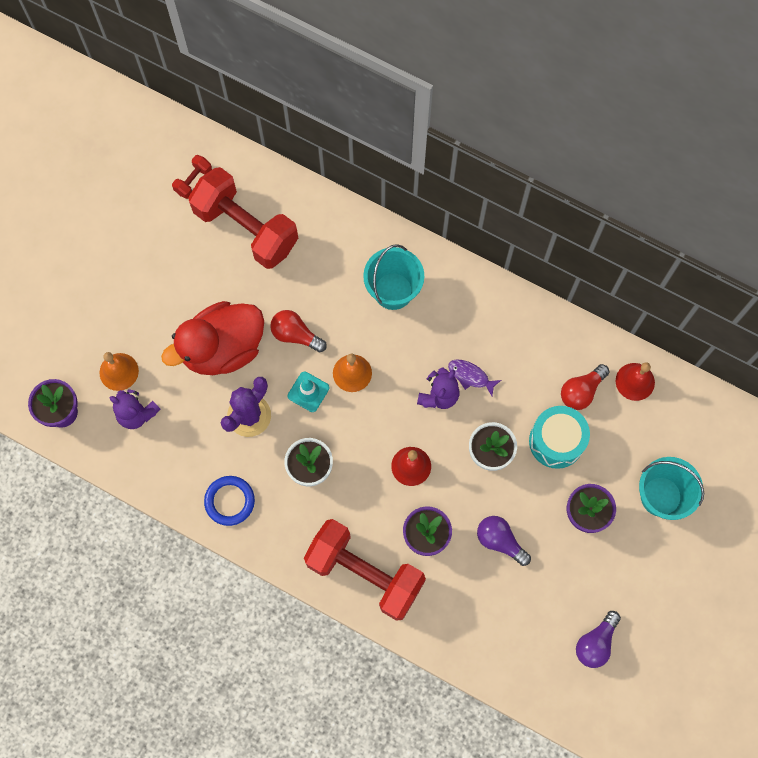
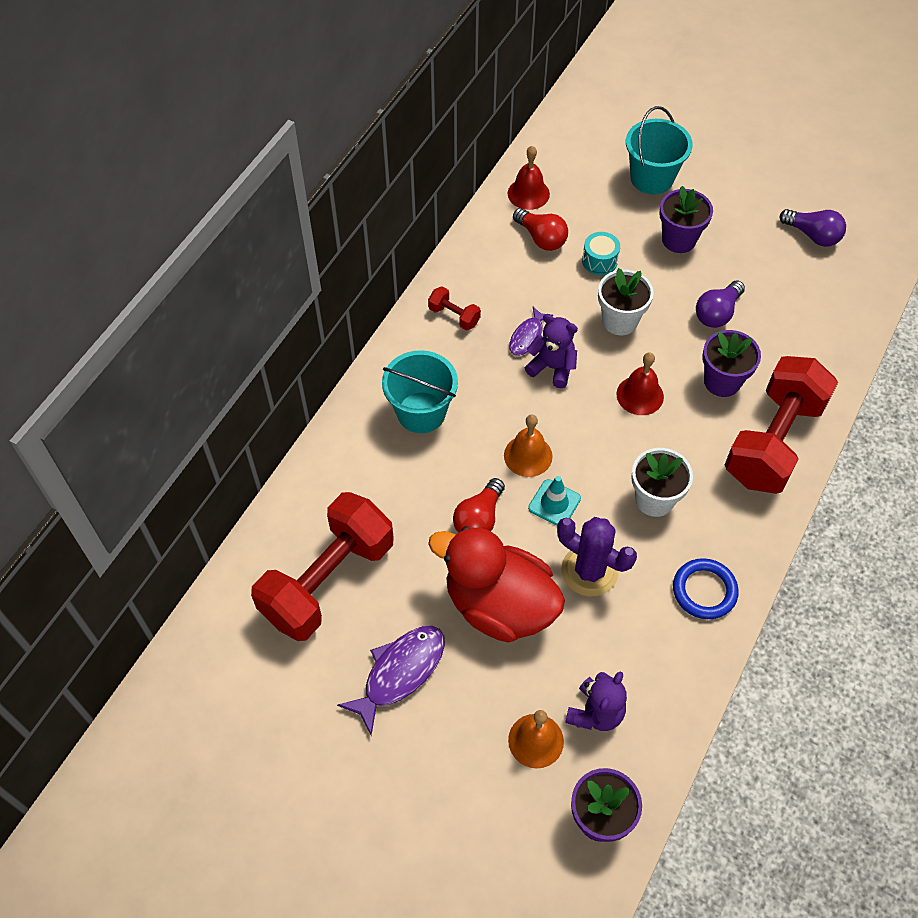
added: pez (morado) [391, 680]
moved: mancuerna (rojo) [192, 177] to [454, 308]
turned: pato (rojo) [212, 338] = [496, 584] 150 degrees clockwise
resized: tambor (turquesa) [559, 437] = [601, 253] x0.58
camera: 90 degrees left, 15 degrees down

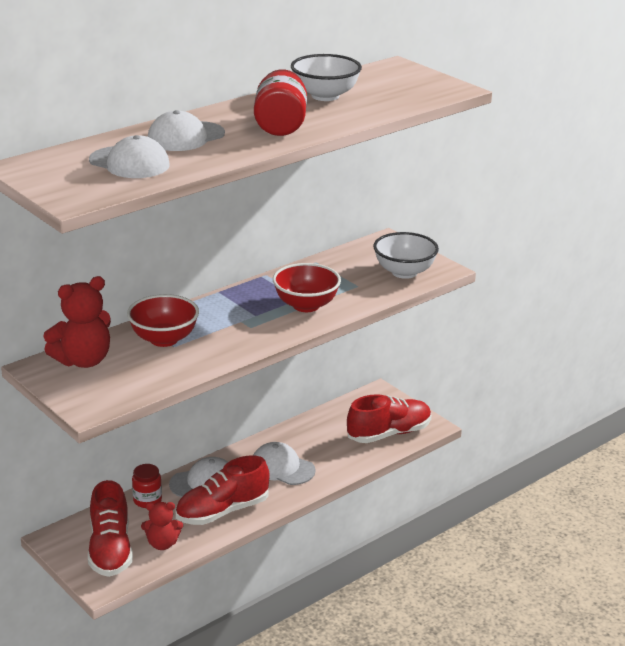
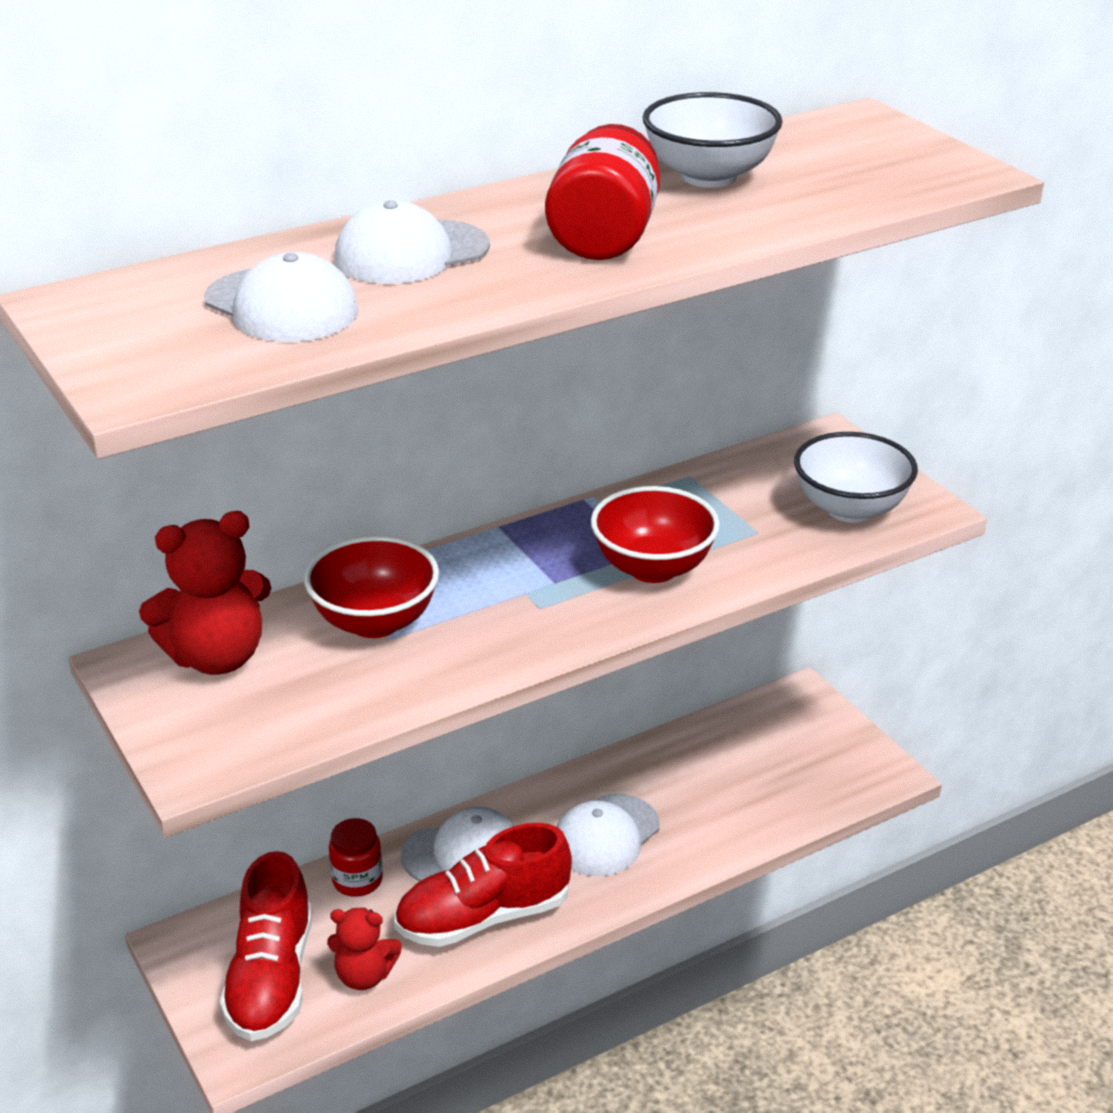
removed: zapato (rojo) [389, 418]
turned: gorra (blanco) [284, 463] = [608, 835] 90 degrees counterclockwise
camera: 10 degrees right, 5 degrees up

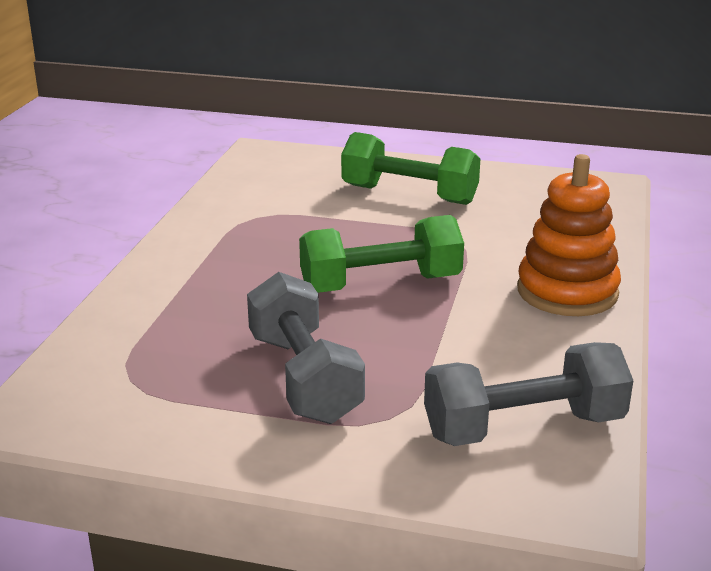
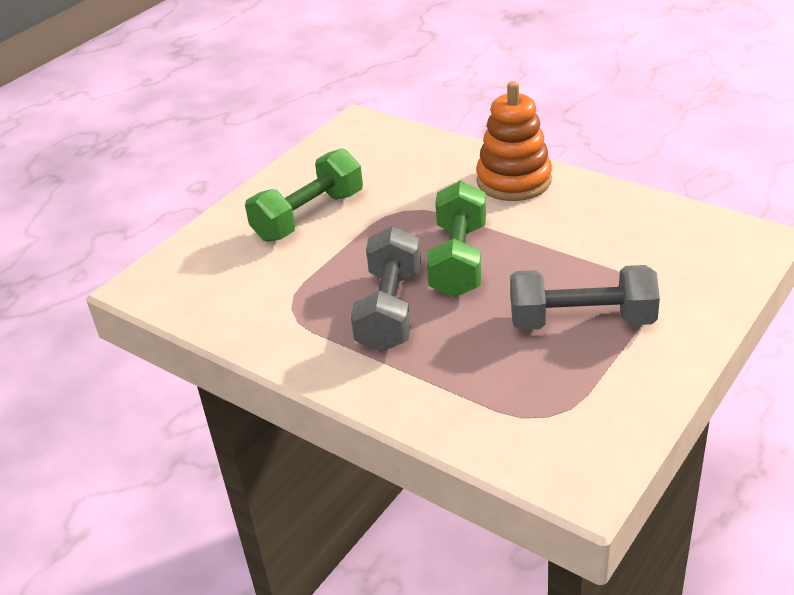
moved: mancuerna (gris) [528, 394] to [386, 289]
camera: 65 degrees left, 10 degrees up

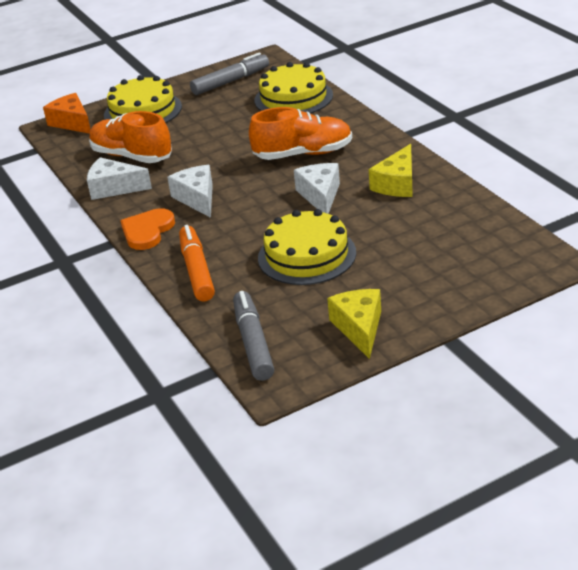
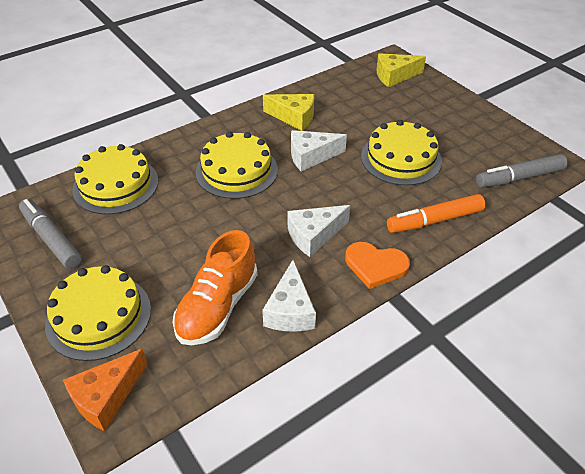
moved: queso (amarillo) [354, 324] to [401, 70]
replaced: zapato (naranja) [300, 133] to tarta (amarillo) [237, 165]
camera: 100 degrees left, 10 degrees up

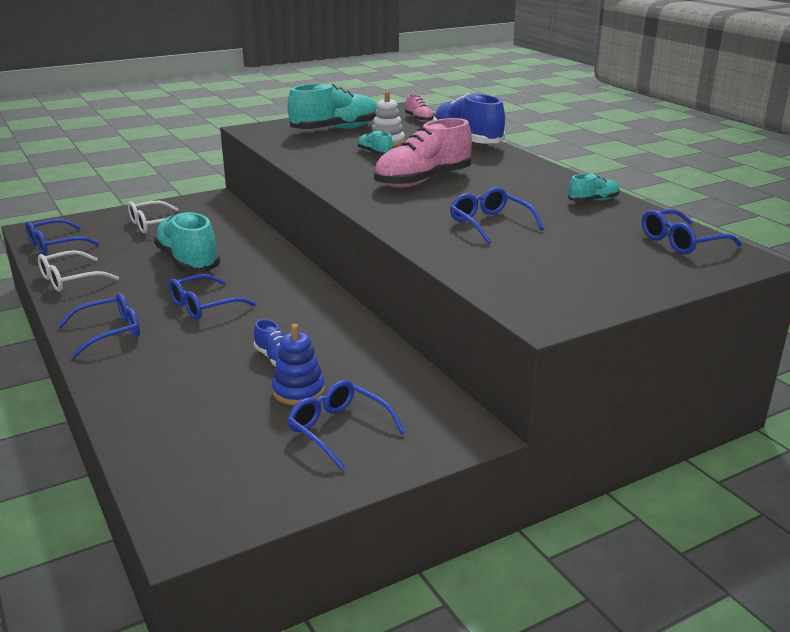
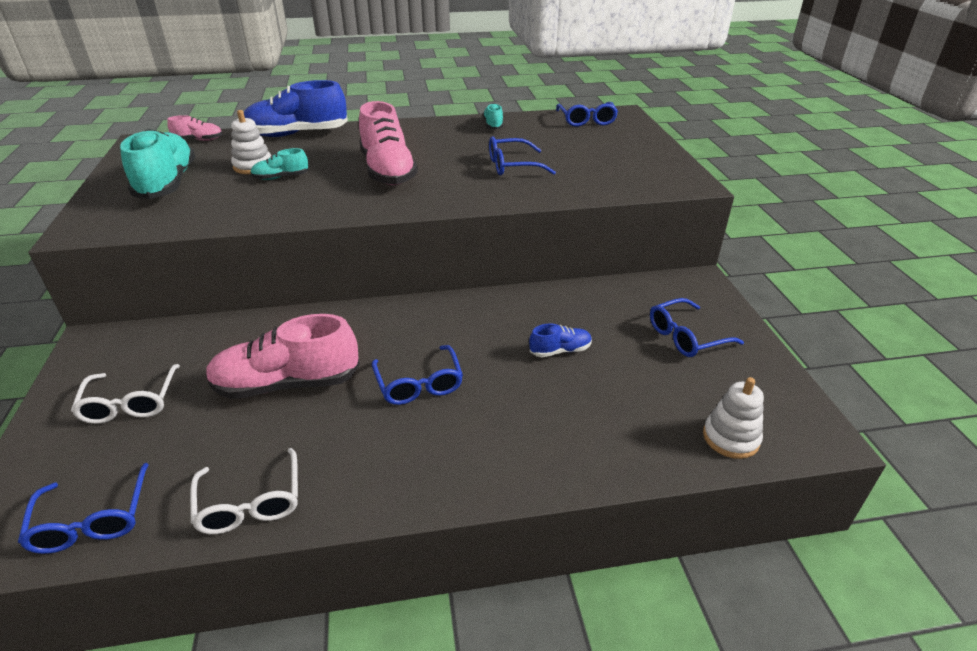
removed: gafas (azul) [98, 325]; juguete apilable (azul) [298, 364]
added: juguete apilable (blanco) [733, 418]
recoloured: zapato (turquesa) [186, 242] to zapato (rosa) [283, 356]
camera: 70 degrees left, 10 degrees up

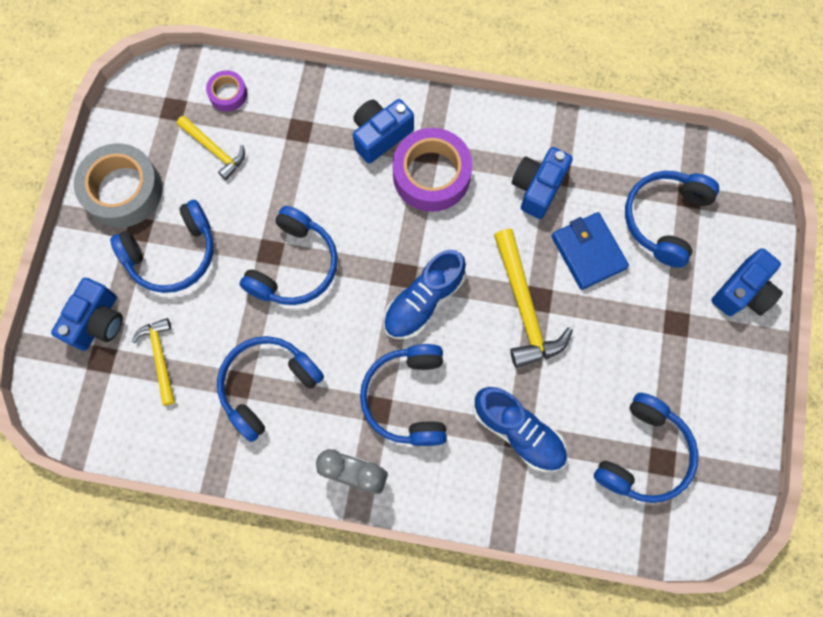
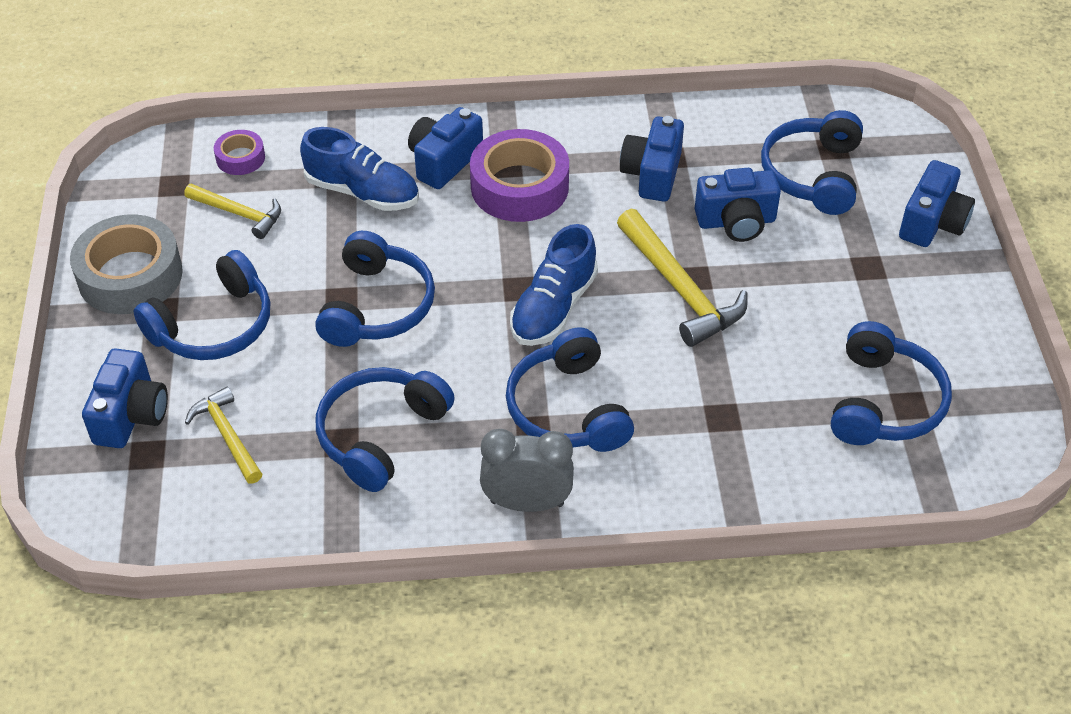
moved: zapato (azul) [520, 429] to [359, 169]
replaced: cartera (azul) [590, 251] to cámara (azul) [738, 205]
camera: 15 degrees left, 25 degrees down

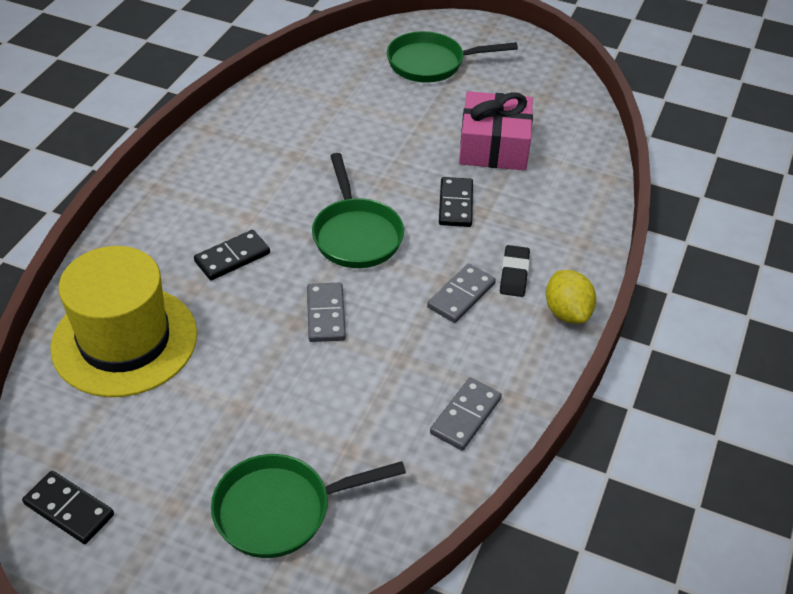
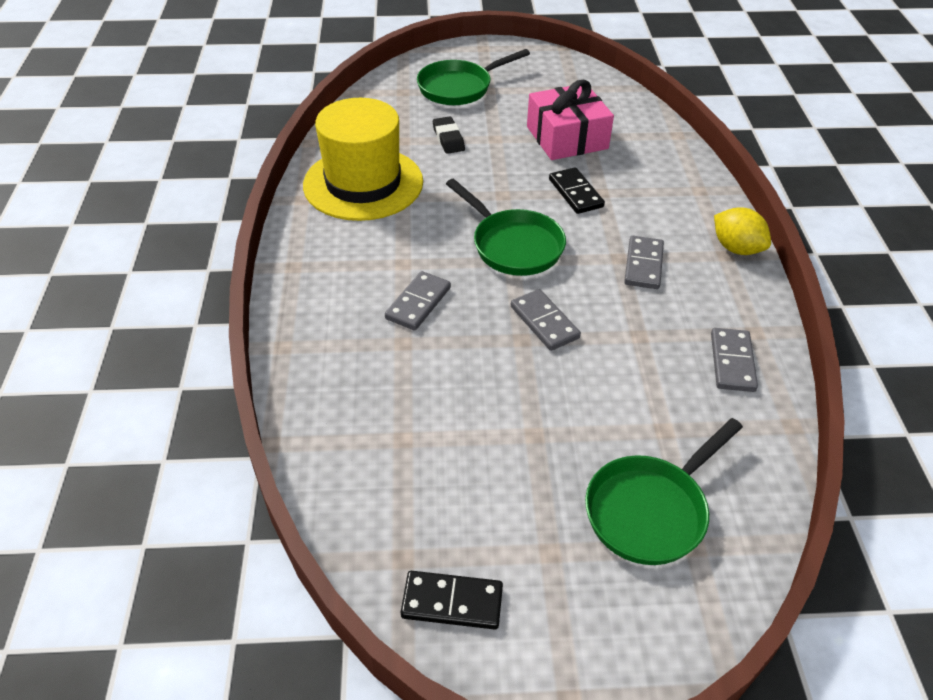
moved: sombrero (amarillo) [123, 321] to [363, 159]; goma de borrar (negro) [515, 271] to [449, 135]
recoloured: ficha de dominó (negro) [232, 255] to ficha de dominó (gris) [418, 301]
camera: 25 degrees left, 0 degrees up

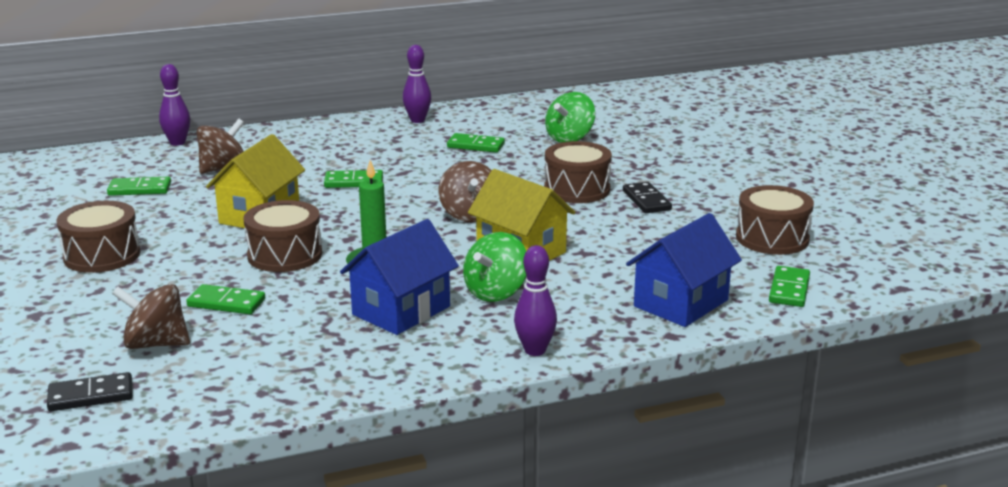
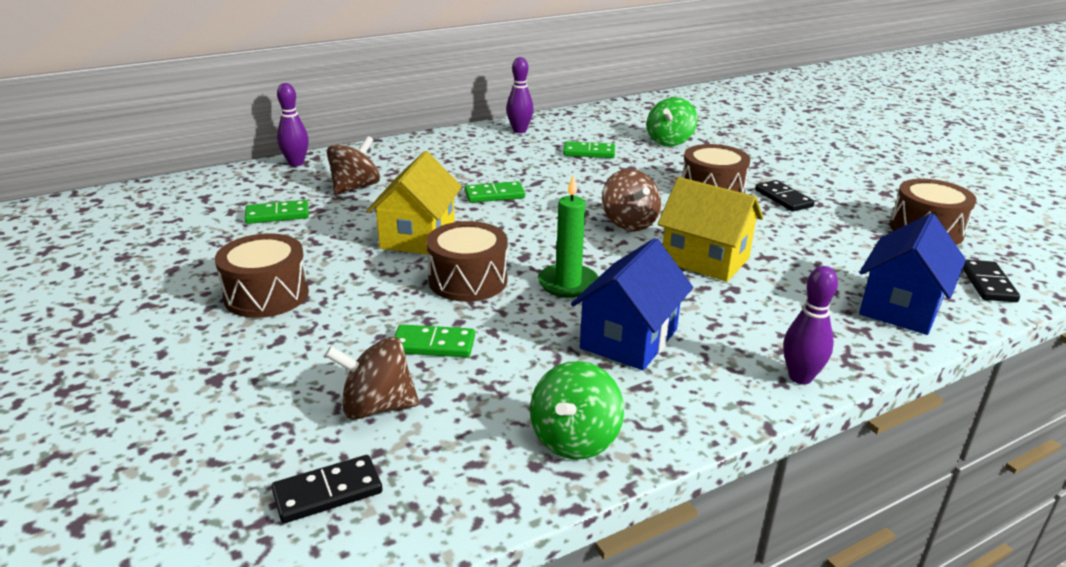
moved: peonza (verde) [494, 267] to [577, 410]
recoloured: ficha de dominó (verde) [789, 286] to ficha de dominó (negro) [991, 281]
camera: 10 degrees left, 5 degrees up

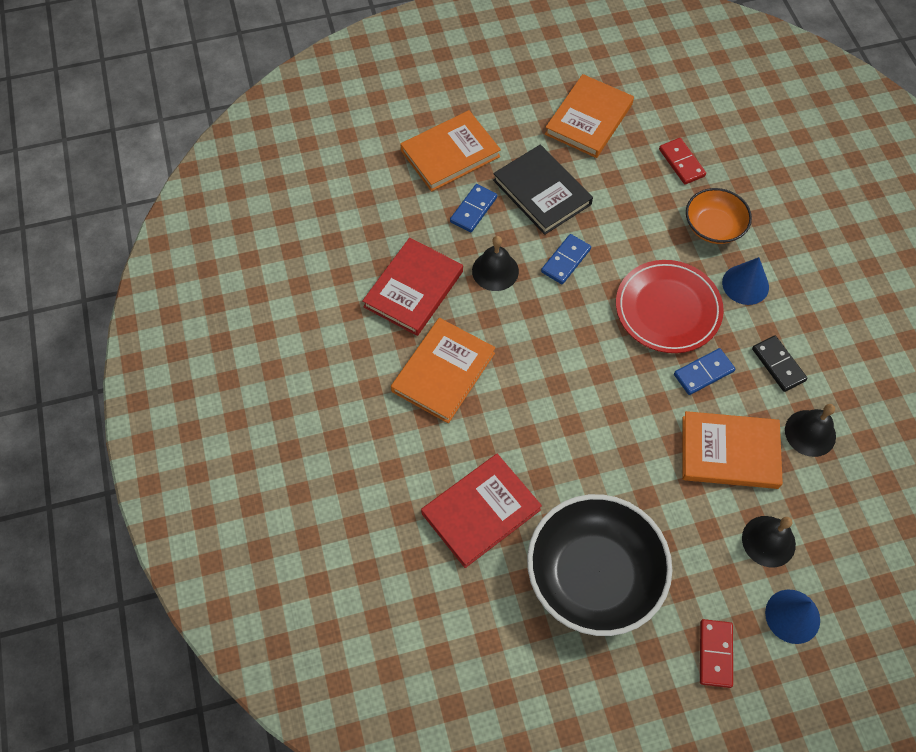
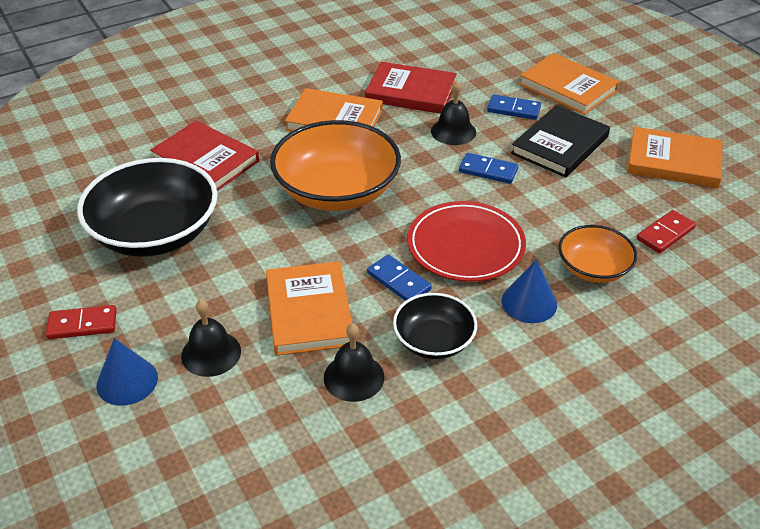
added: cuenco (naranja) [335, 165]
replaced: ficha de dominó (negro) [780, 363] to cuenco (negro) [435, 326]
camera: 75 degrees right, 20 degrees down

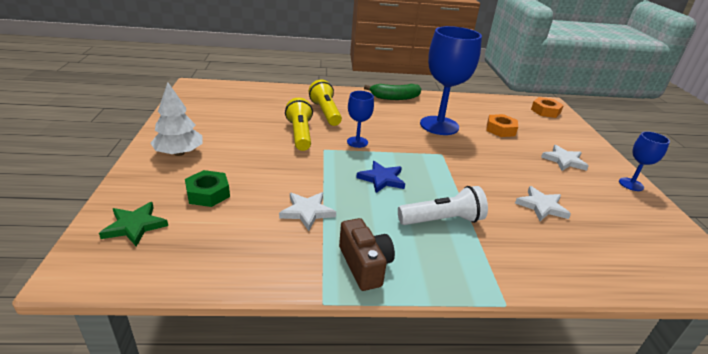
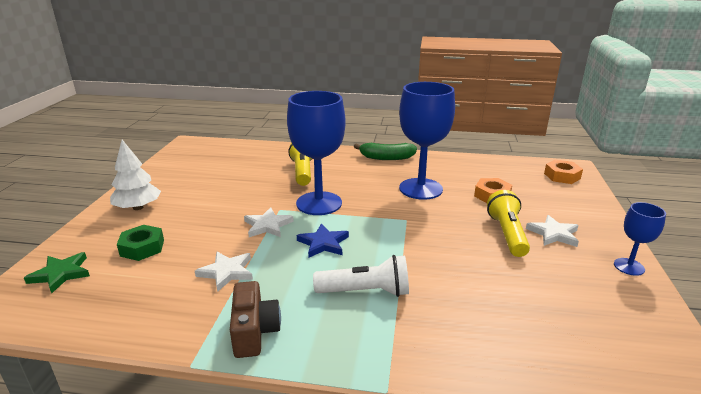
moved: estrella (blanco) [543, 203] to [269, 222]; lámpara de mano (amarillo) [299, 124] to [508, 223]
resized: copa (azul) [360, 119] = [316, 153] x2.02
camera: 15 degrees right, 5 degrees down

